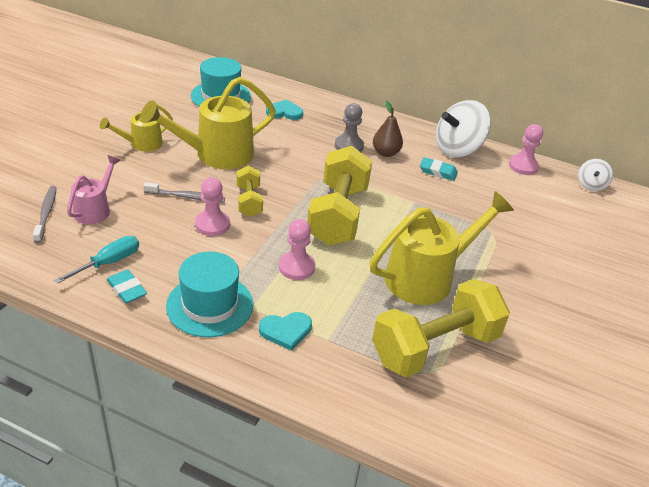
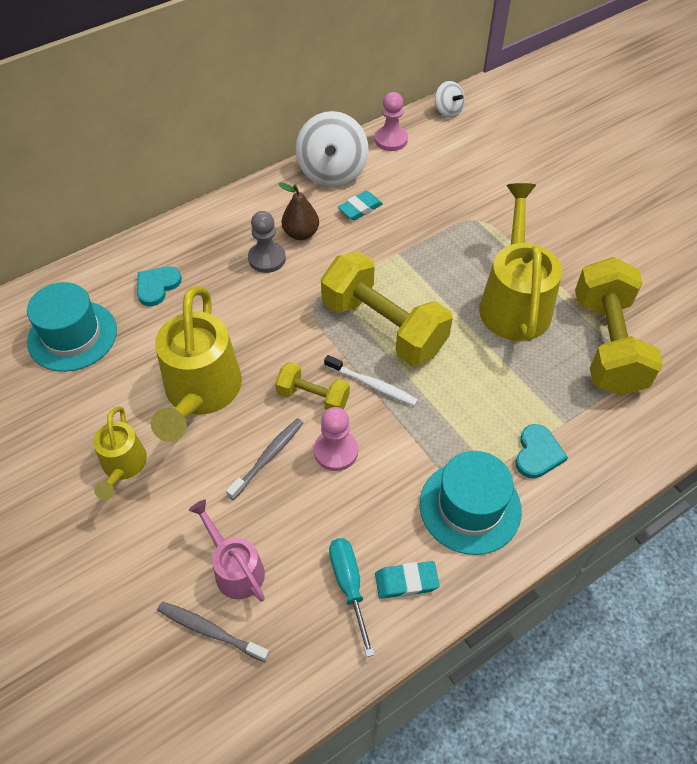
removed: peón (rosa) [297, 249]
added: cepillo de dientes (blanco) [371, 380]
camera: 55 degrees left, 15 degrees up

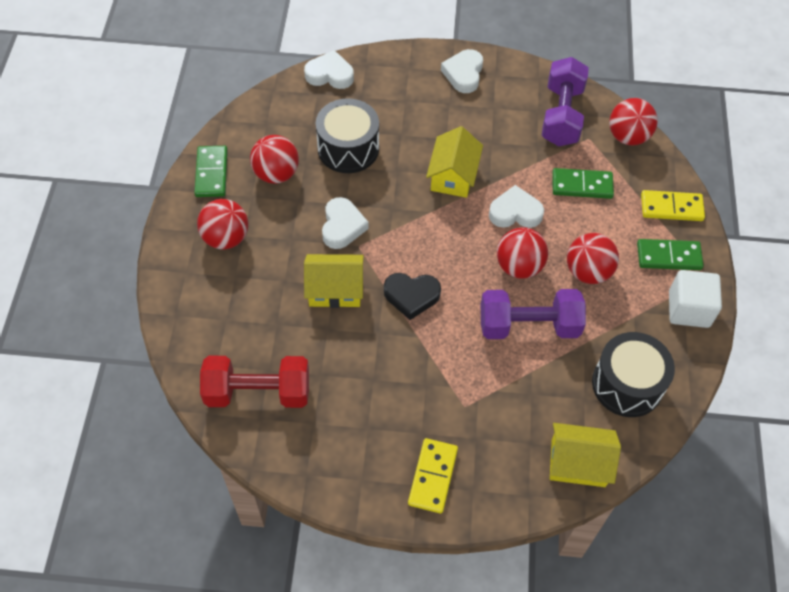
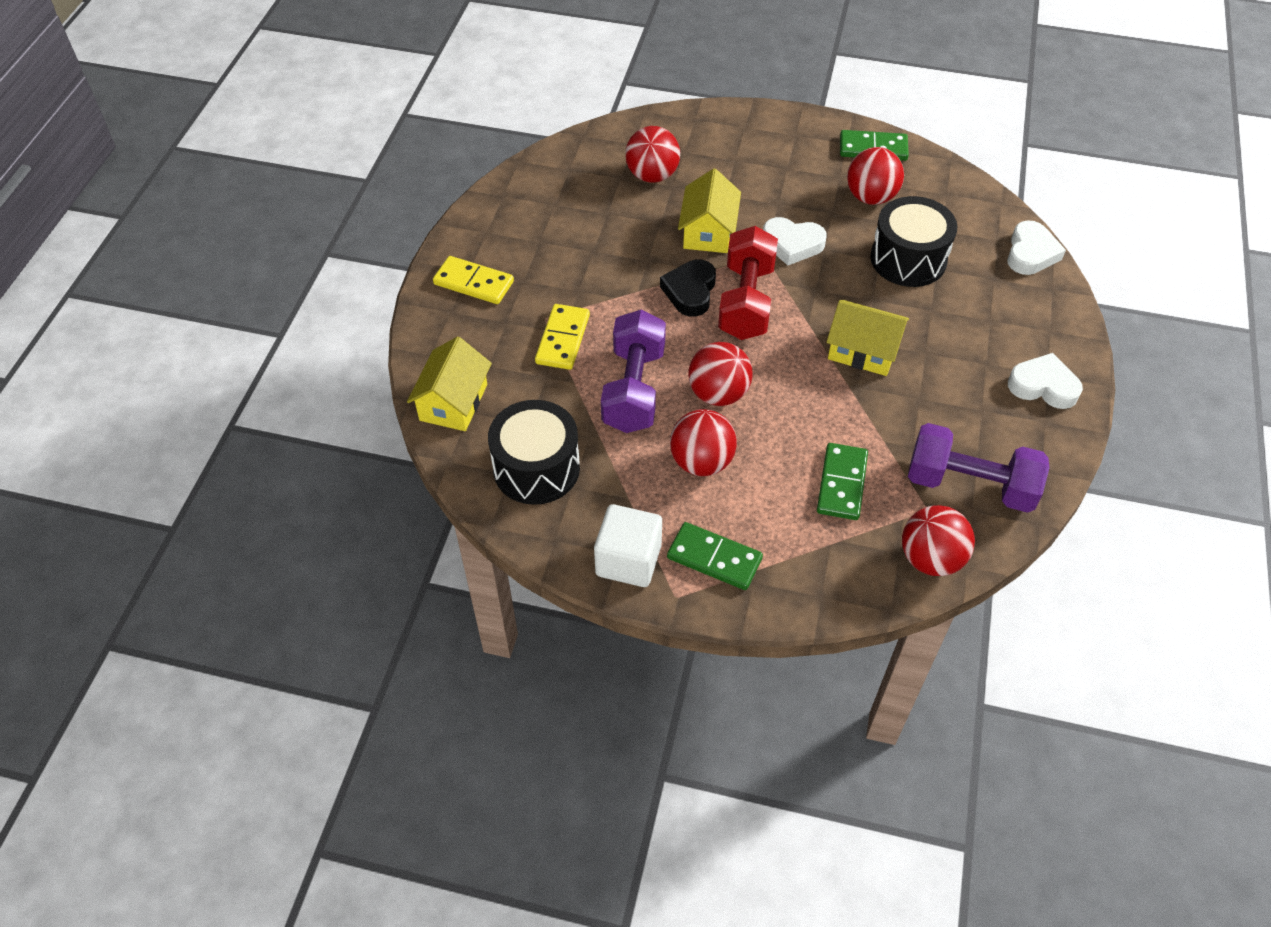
removed: corazón (blanco) [516, 206]
moved: ficha de dominó (amarillo) [673, 205] to [562, 337]; pelota (rojo) [222, 224] to [652, 154]; mancuerna (rojo) [254, 382] to [748, 283]
turned: ficha de dominó (verde) [670, 254] = [715, 556] 75 degrees counterclockwise
camera: 100 degrees right, 5 degrees down

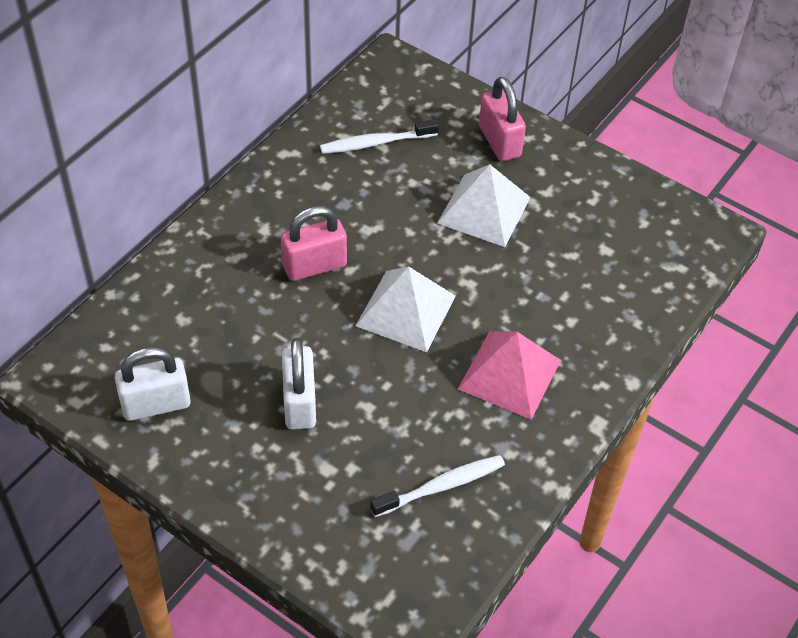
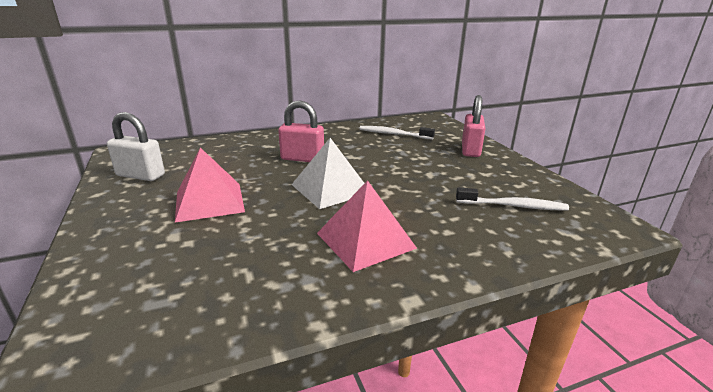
removed: pirámide (blanco) [484, 205]
moved: cepillo de dientes (blanco) [437, 486] to [512, 199]
replaced: candado (blanco) [299, 384] to pirámide (rosa) [210, 185]
camera: 35 degrees right, 25 degrees down

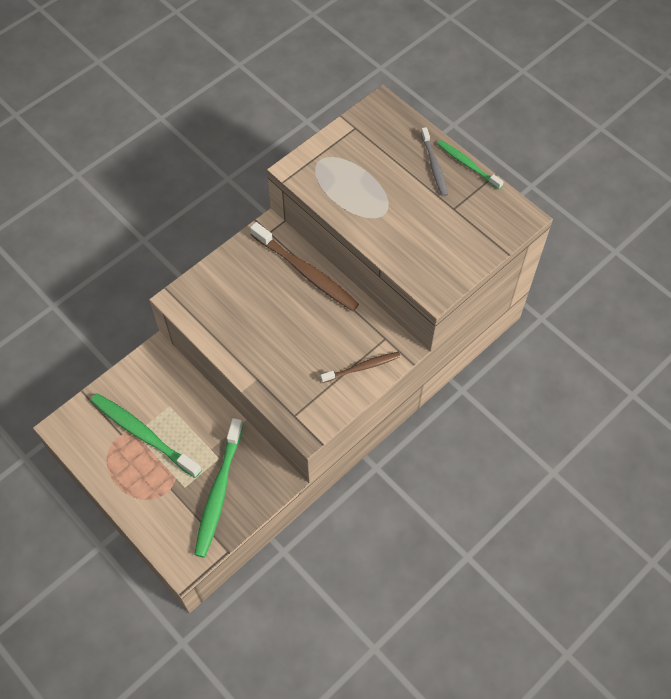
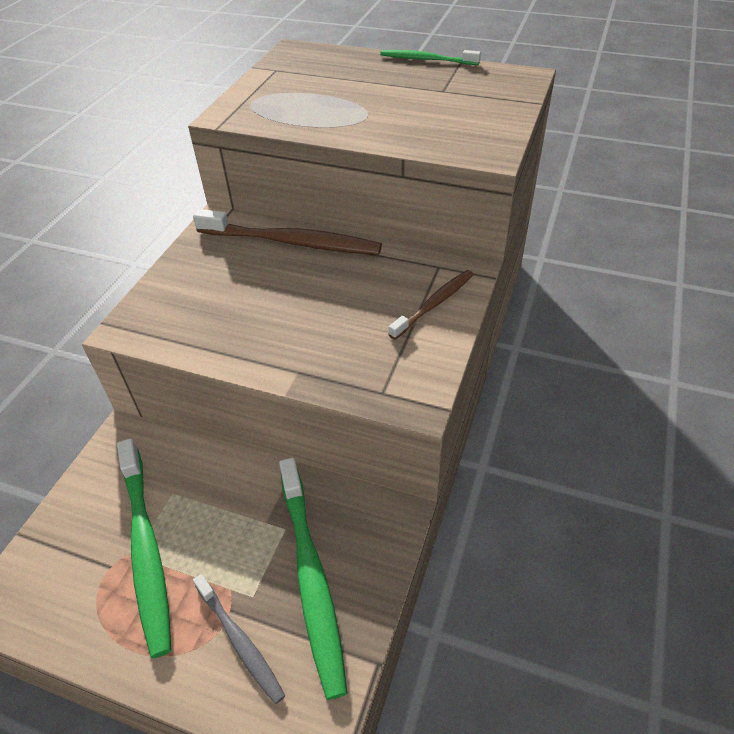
moved: cepillo de dientes (gris) [434, 161] to [239, 639]
turned: cepillo de dientes (verde) [146, 435] = [144, 548] 120 degrees counterclockwise
camera: 25 degrees left, 15 degrees down

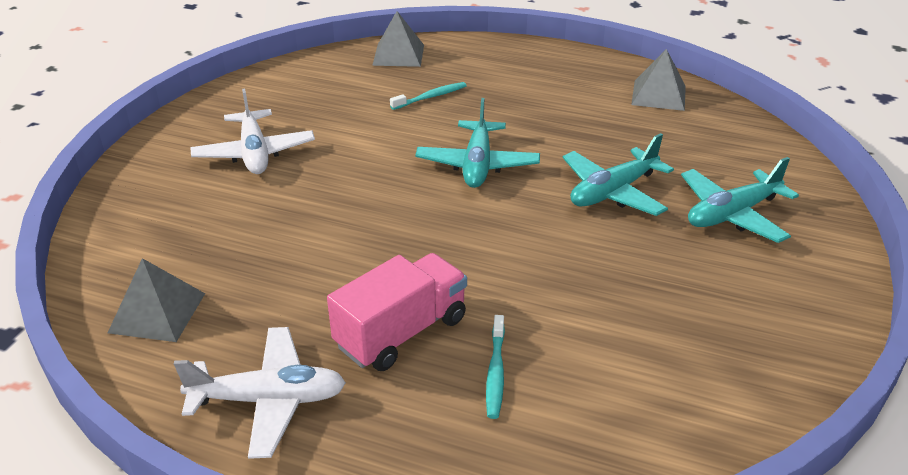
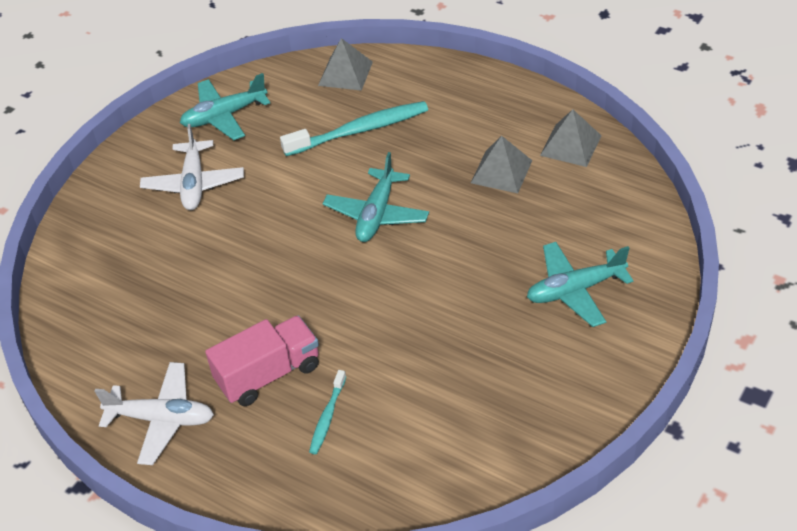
moved: avión (turquesa) [618, 174] to [225, 106]; pirámide (gris) [156, 300] to [501, 164]
resized: cepillo de dientes (turquesa) [428, 96] = [354, 128] x1.94
camera: 15 degrees right, 10 degrees up

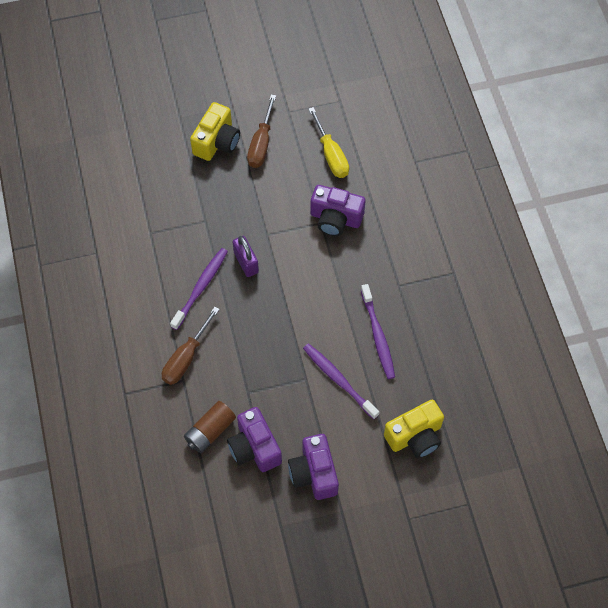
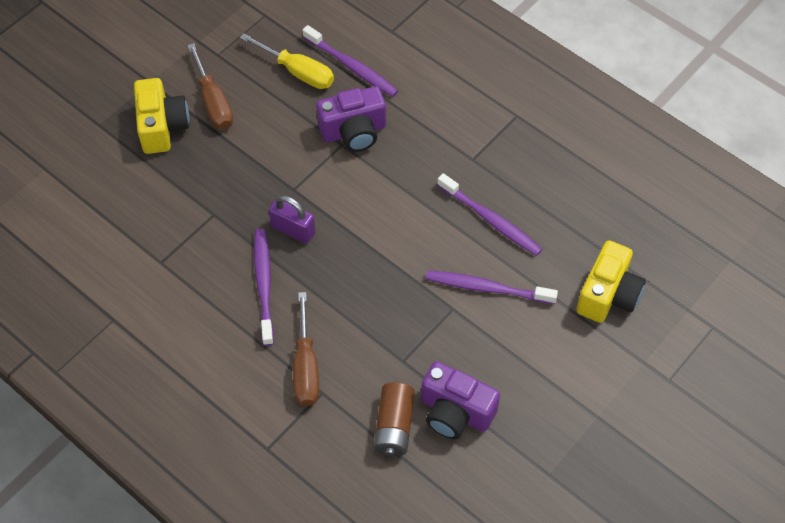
removed: cámara (morado) [313, 467]
added: cepillo de dientes (morado) [350, 61]
camera: 35 degrees left, 5 degrees down

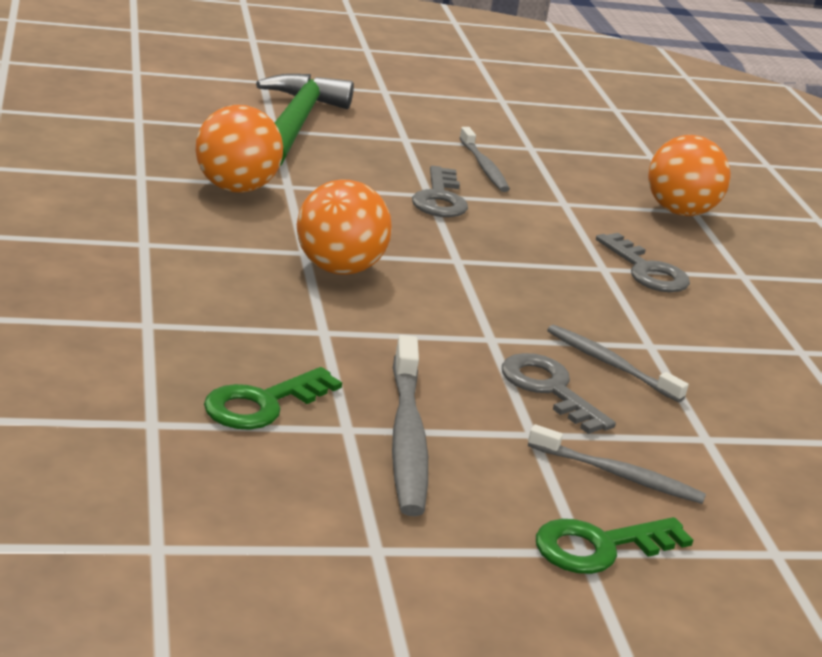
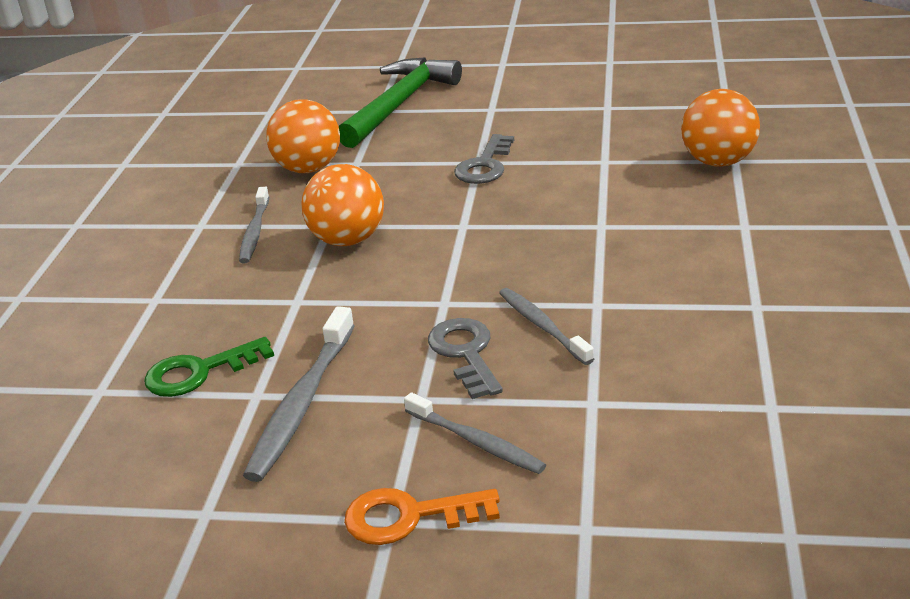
removed: llave (gris) [643, 262]
moved: cepillo de dientes (gris) [484, 159] to [254, 225]
recoloured: llave (verde) [614, 545] to llave (naranja) [422, 516]
camera: 25 degrees right, 5 degrees up

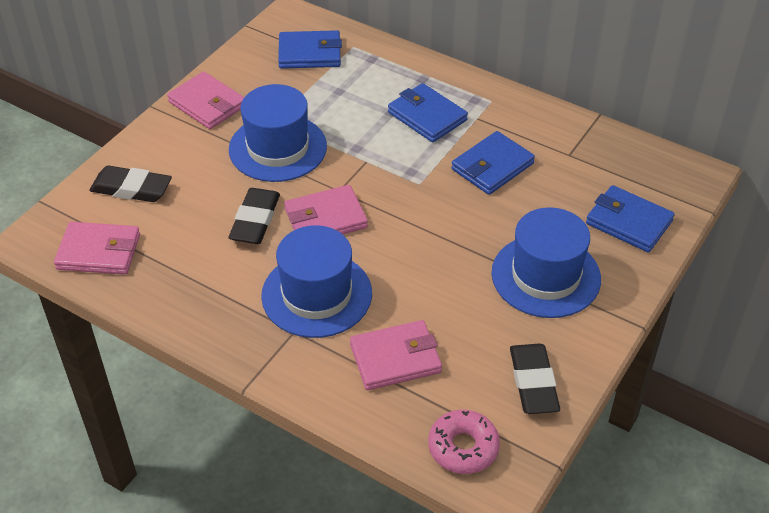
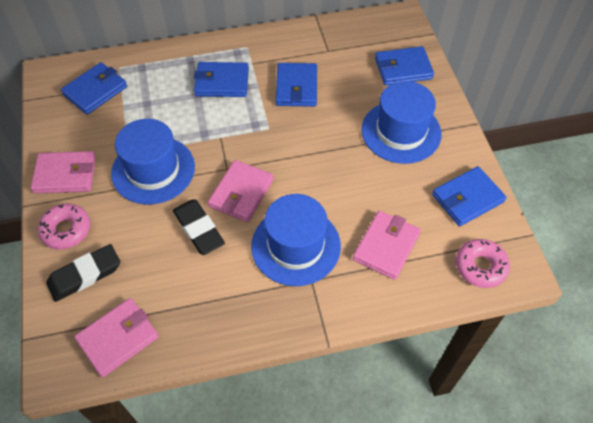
added: rosquilla (rosa) [64, 226]
replaced: goma de borrar (negro) [535, 379] to cartera (azul) [469, 196]
camera: 45 degrees left, 10 degrees up

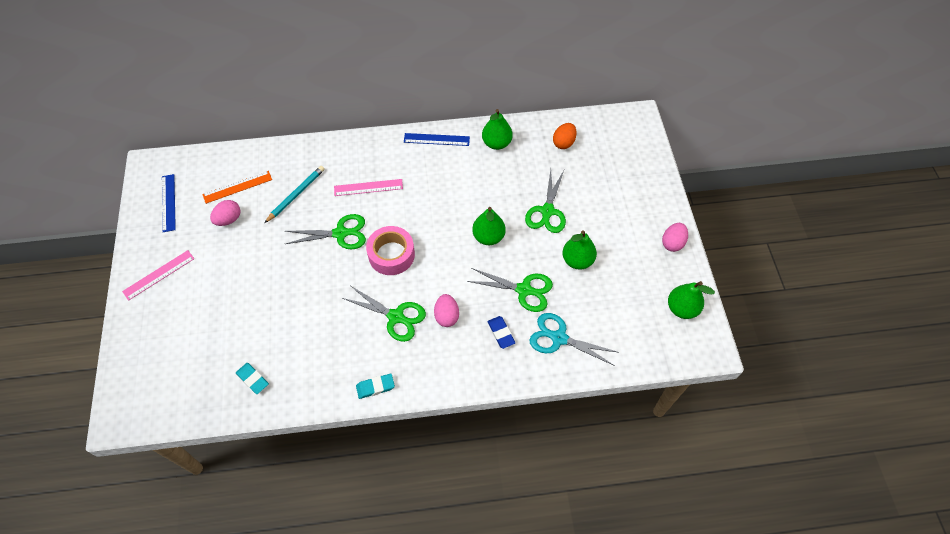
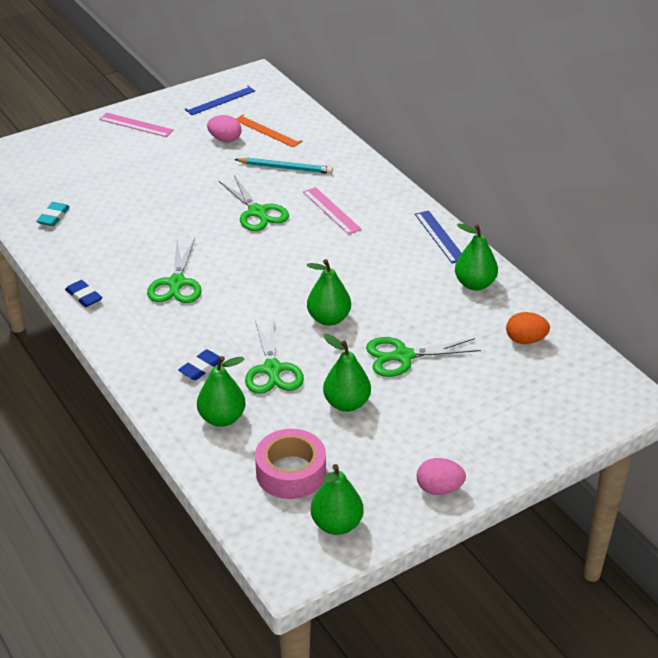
removed: huevo (rosa) [446, 310]
moved: cinta adhesiva (rosa) [390, 250] to [290, 464]
replaced: tijeras (turquesa) [574, 339] to pera (verde) [221, 391]
recoloured: goma de borrar (turquesa) [375, 386] to goma de borrar (azul) [84, 293]
camera: 65 degrees right, 20 degrees down

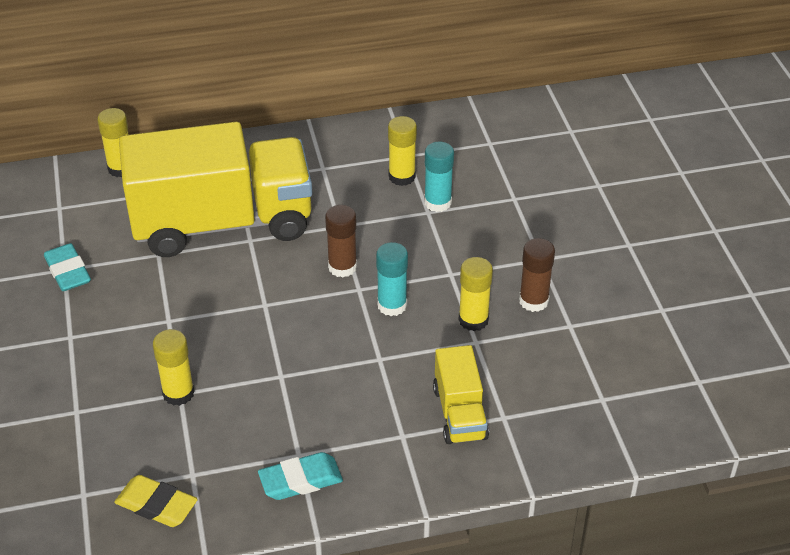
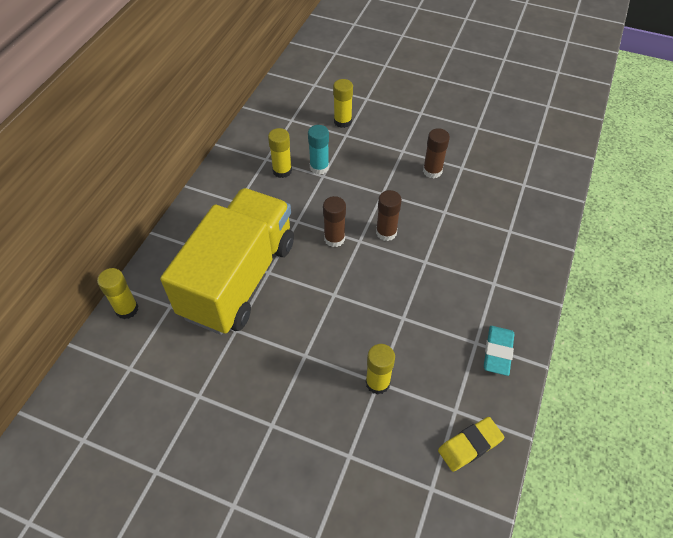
removed: goma de borrar (turquesa) [67, 267]; camión (amarillo) [461, 394]
moved: barra de pegamento (amarillo) [476, 294] to [343, 103]
recoloured: barra de pegamento (turquesa) [392, 279] to barra de pegamento (marrón) [389, 215]
camera: 55 degrees left, 10 degrees up

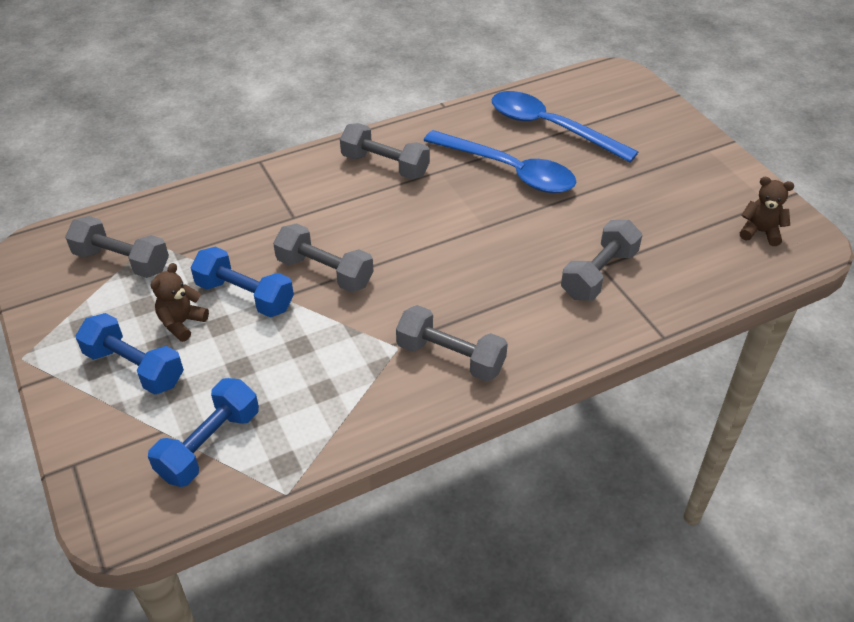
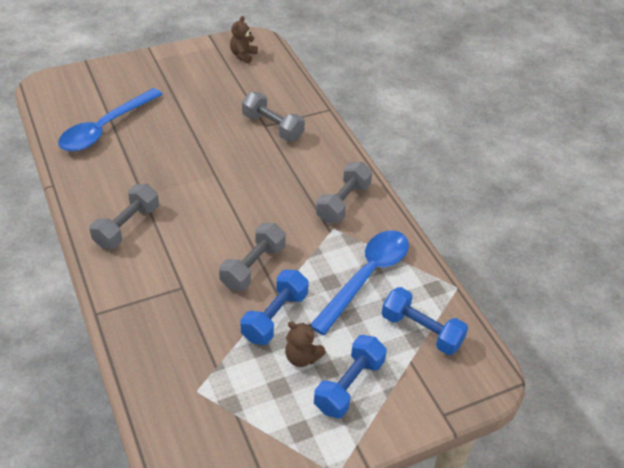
removed: mancuerna (gris) [117, 247]
moved: cuchara (azul) [499, 161] to [360, 282]
camera: 90 degrees left, 0 degrees up

